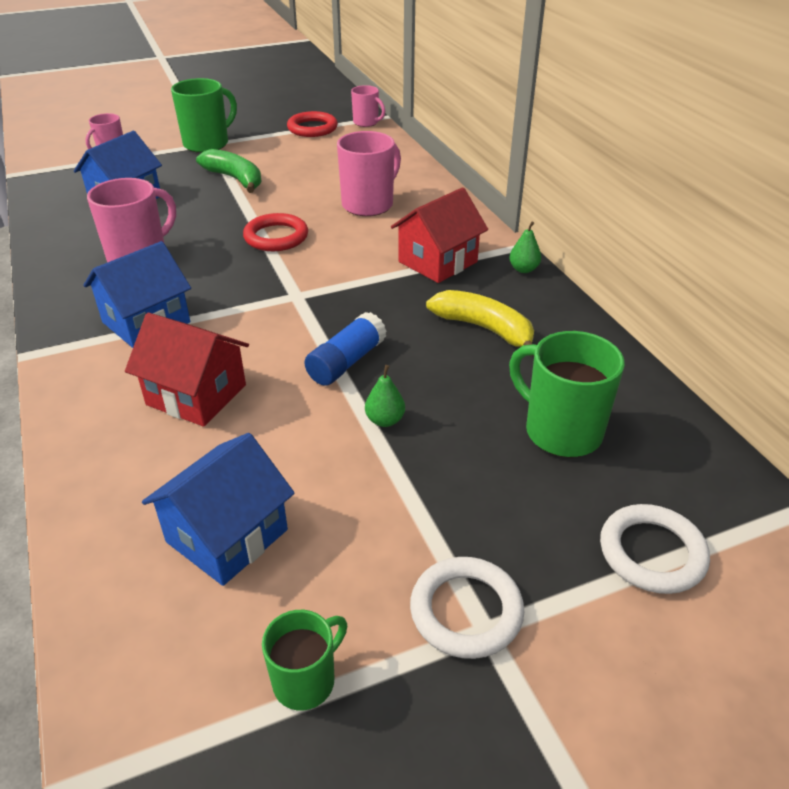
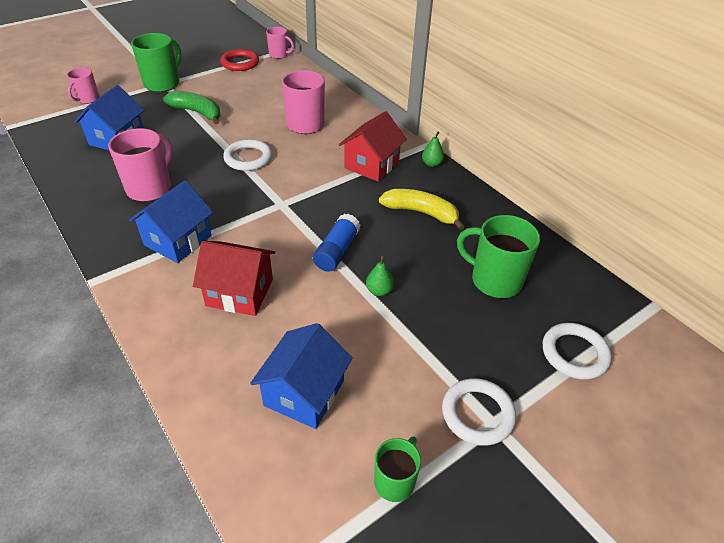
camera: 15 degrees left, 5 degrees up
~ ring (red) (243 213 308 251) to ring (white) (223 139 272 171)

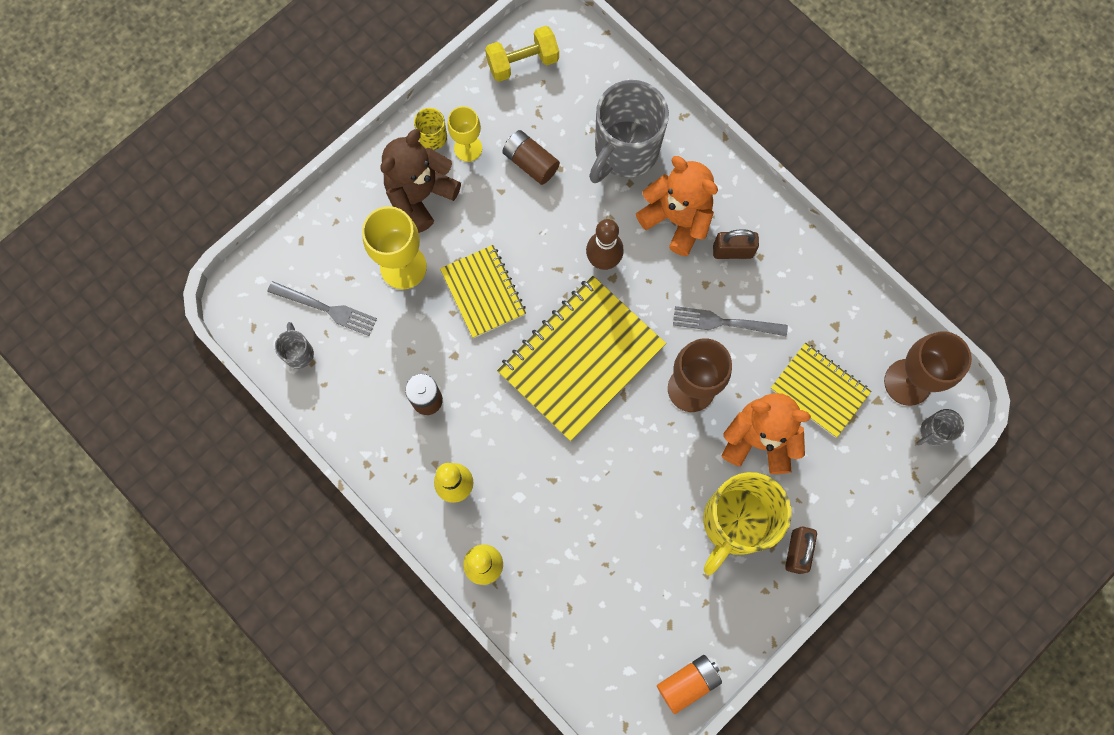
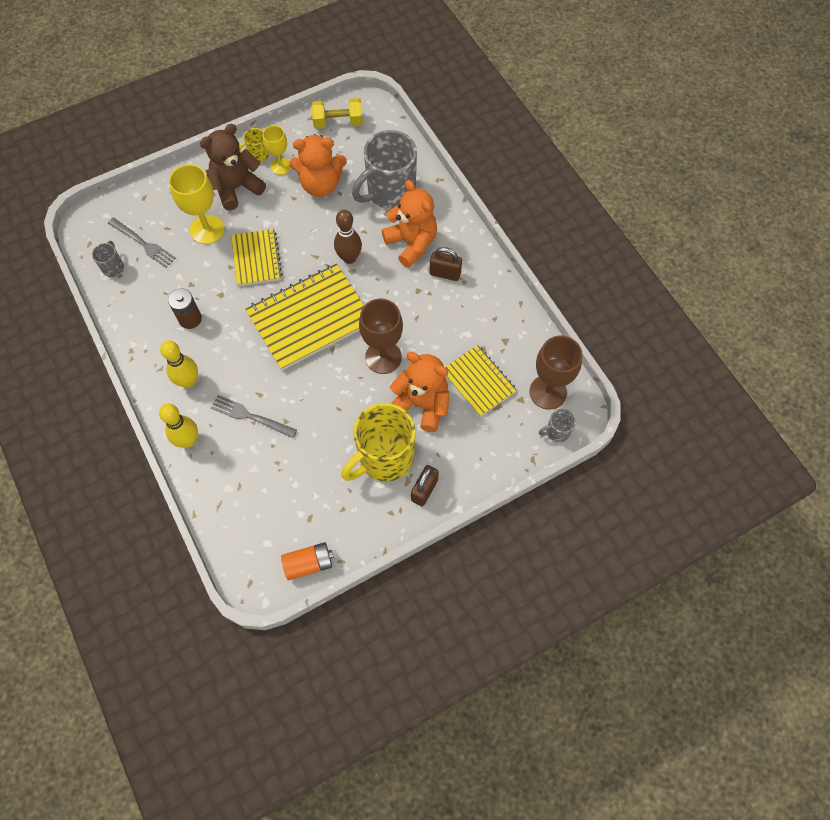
camera: 15 degrees right, 10 degrees down
~ battery (brown) (502 130 560 185) to teddy bear (orange) (290 134 347 197)
~ fork (grey) (673 306 788 336) to (211 395 297 438)

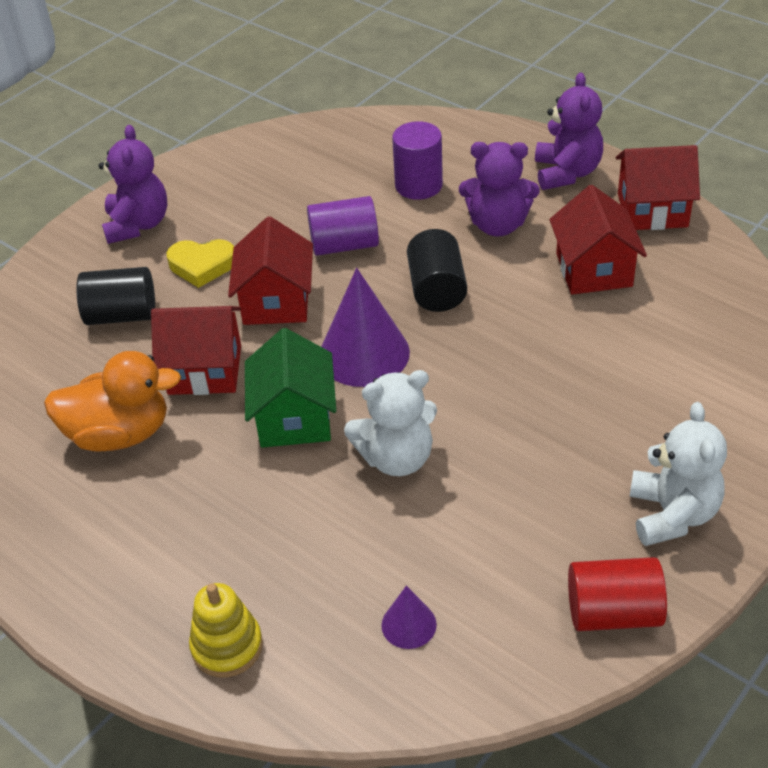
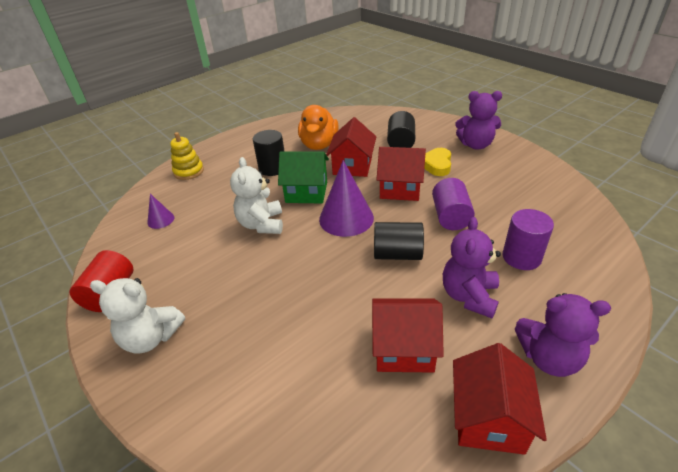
camera: 100 degrees right, 5 degrees down
+ cylinder (black) (253 130 284 176)

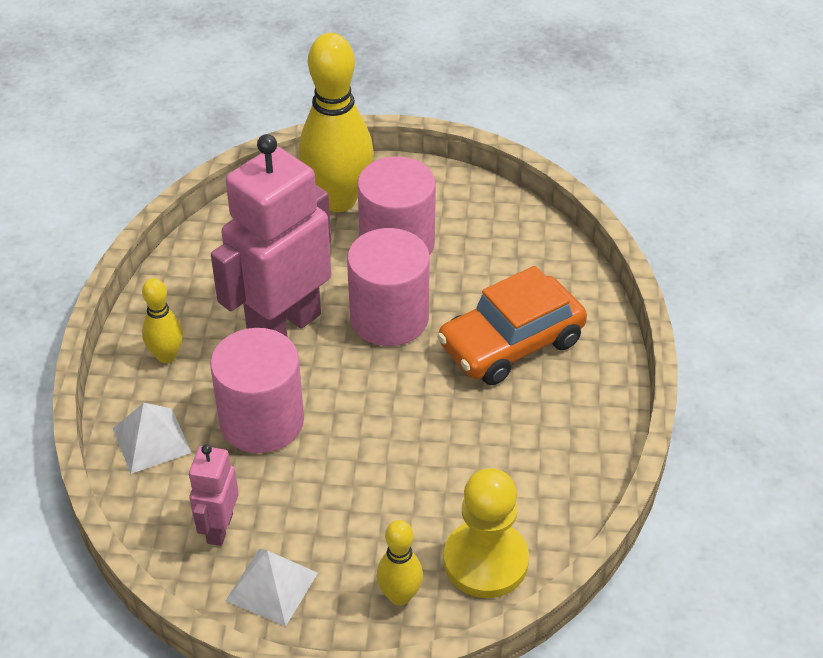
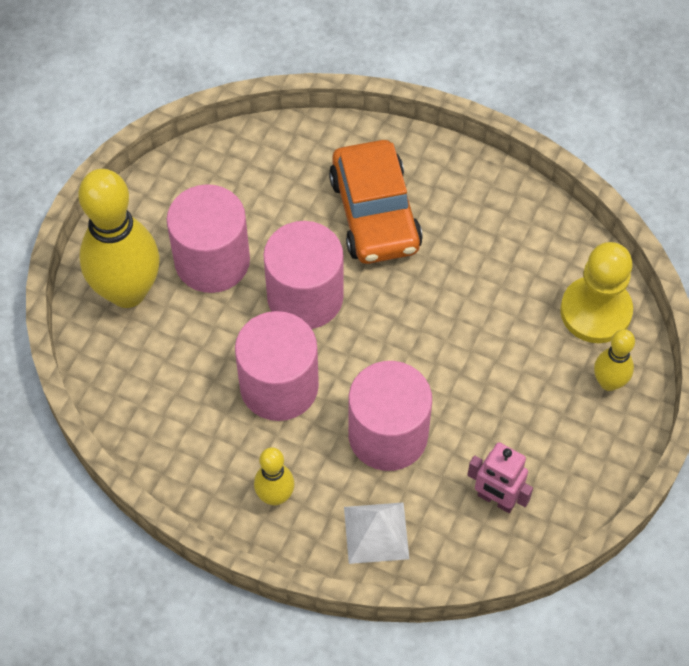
camera: 70 degrees left, 15 degrees up
~ robot (pink) (211 134 331 337) to cylinder (pink) (235 311 319 421)
- pyramid (white) (226 549 318 627)

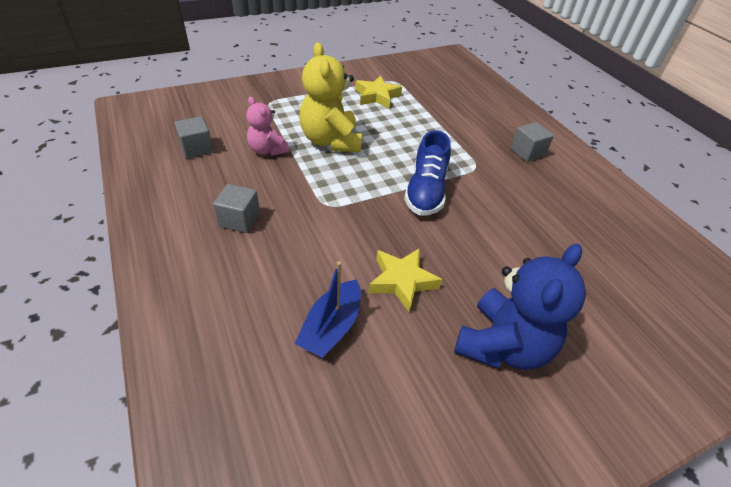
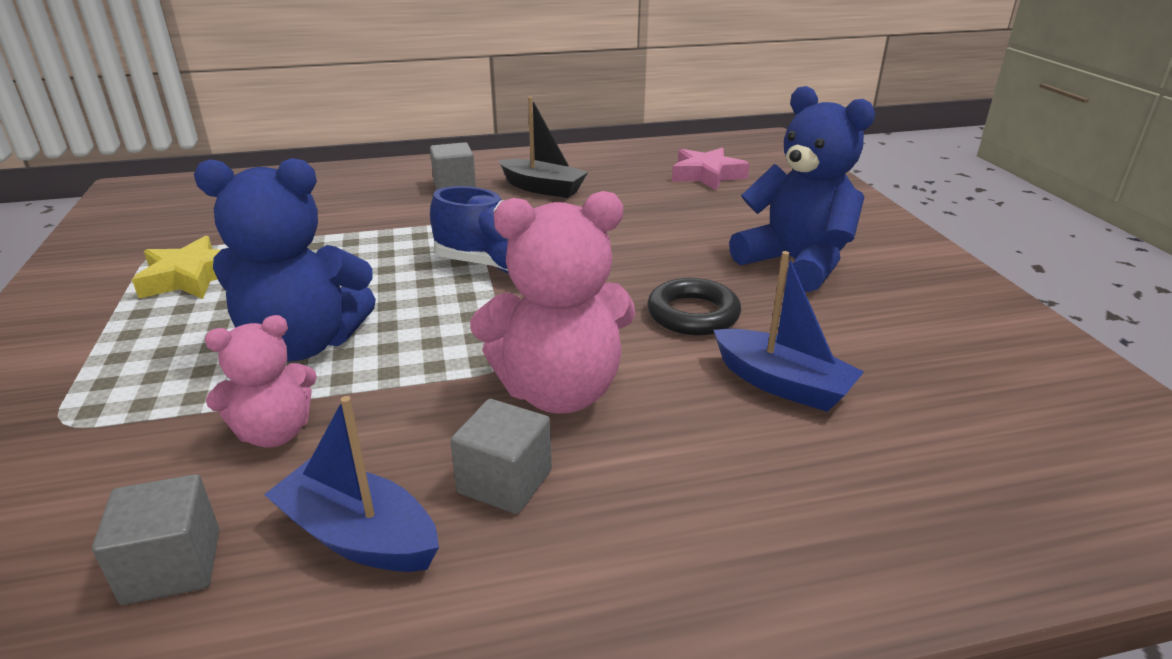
camera: 75 degrees left, 15 degrees down
~ teddy bear (yellow) (300 42 362 152) to teddy bear (blue) (194 158 376 362)
~ star (yellow) (369 248 442 312) to ring (black) (647 278 741 335)
+ boat (black) (499 97 588 198)
+ star (pink) (672 148 750 191)
+ teddy bear (pink) (470 191 636 414)
+ boat (blue) (264 396 439 572)

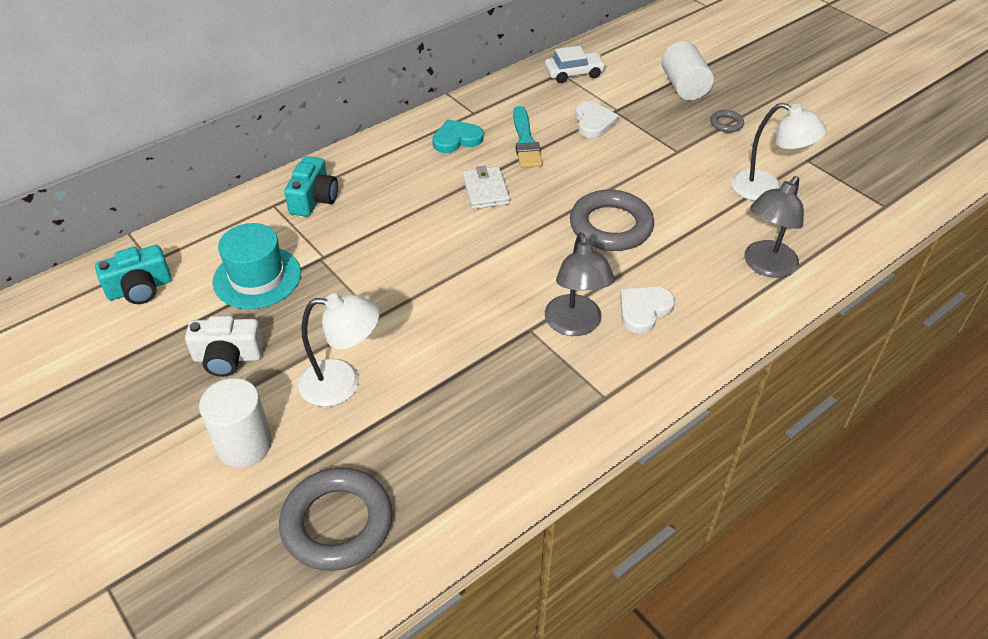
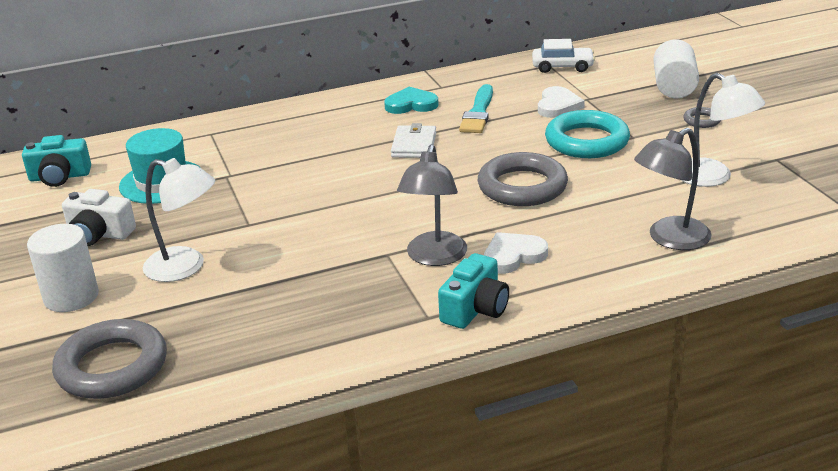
camera: 20 degrees right, 15 degrees down
~ camera (turquoise) (284 156 338 217) to (438 253 509 329)
+ ring (turquoise) (545 110 630 158)

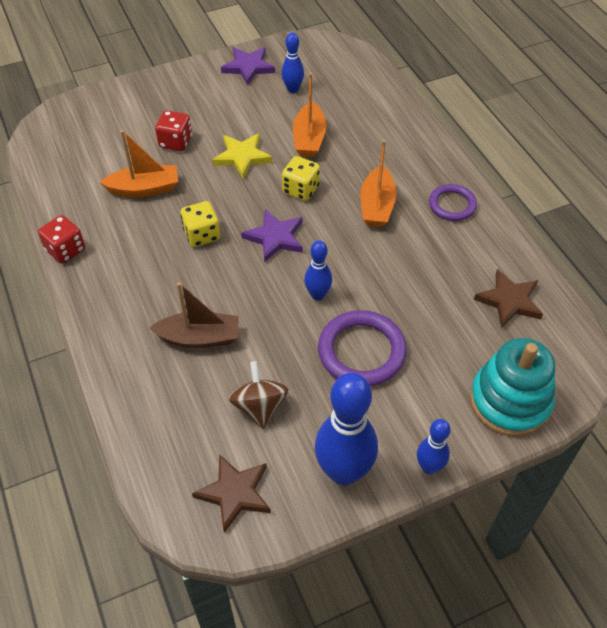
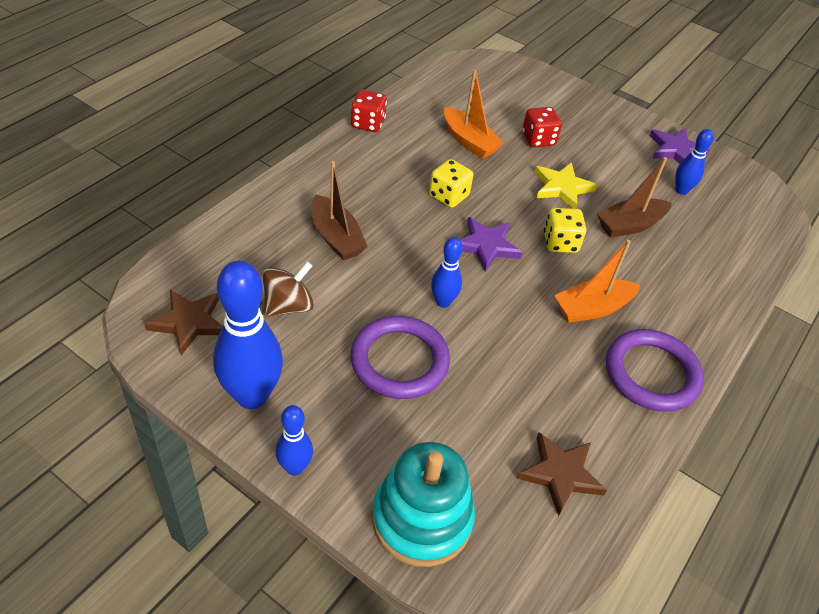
camera: 55 degrees right, 5 degrees down
~ boat (orange) (293 73 326 157) to boat (brown) (597 157 672 237)
~ ring (purple) (429 184 477 221) = (606 329 704 412) x1.62

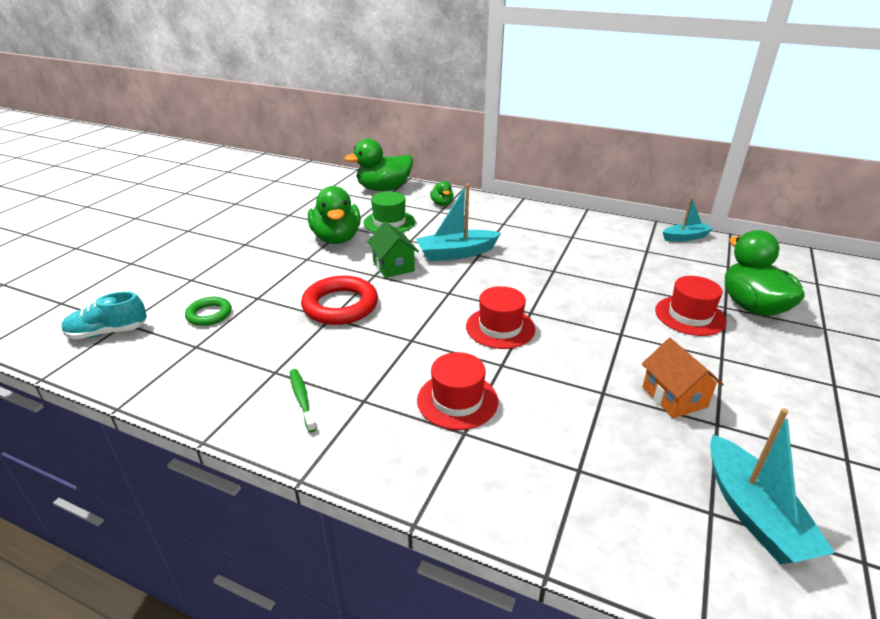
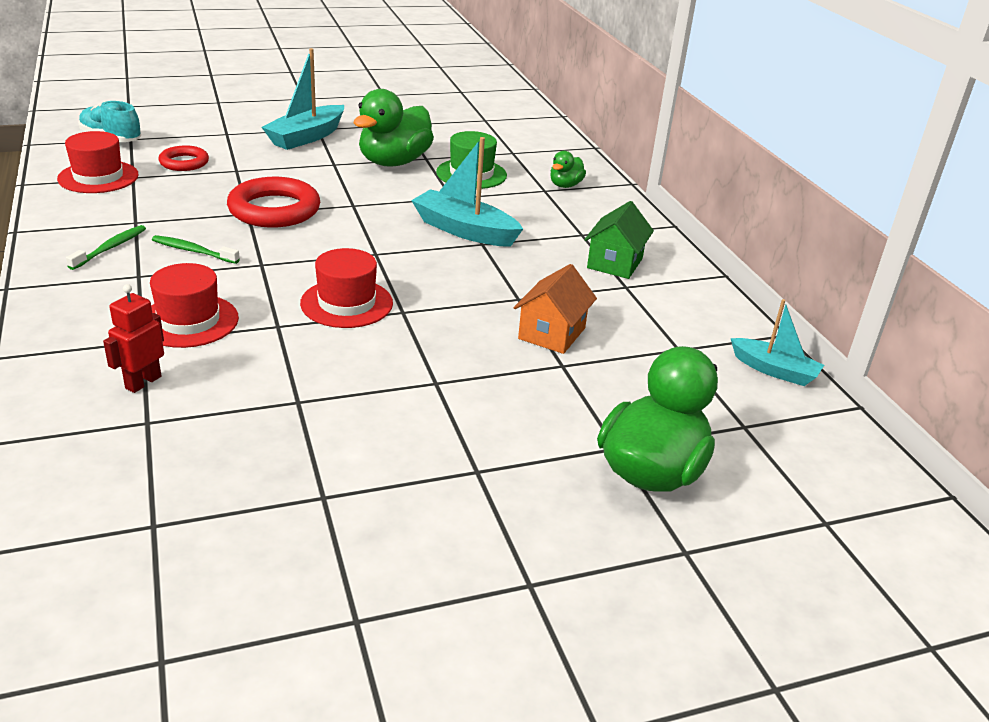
camera: 45 degrees right, 0 degrees up
- duck (green) (344 139 413 191)
~ house (green) (367 221 419 278) to (584 201 654 279)
~ hat (red) (655 276 726 336) to (57 131 139 193)
~ ring (green) (185 297 232 326) to ring (red) (159 145 209 171)
~ house (orange) (642 338 724 418) to (514 264 597 354)
~ boat (turquoise) (710 408 835 564) to (261 48 344 150)
+ toothbrush (green) (152 235 240 264)
+ robot (red) (103 284 164 393)

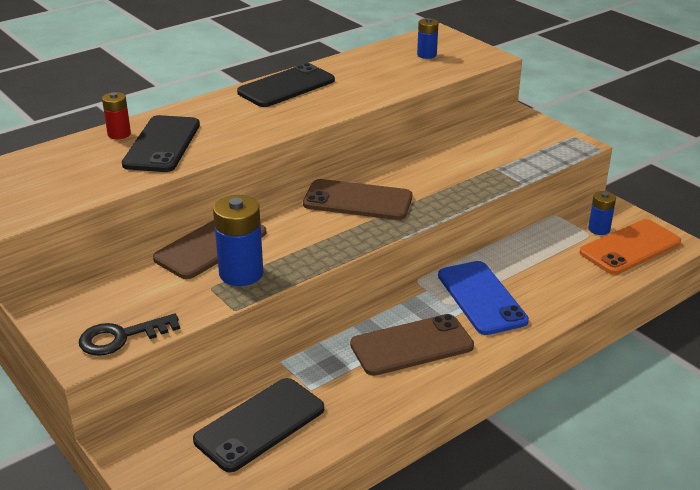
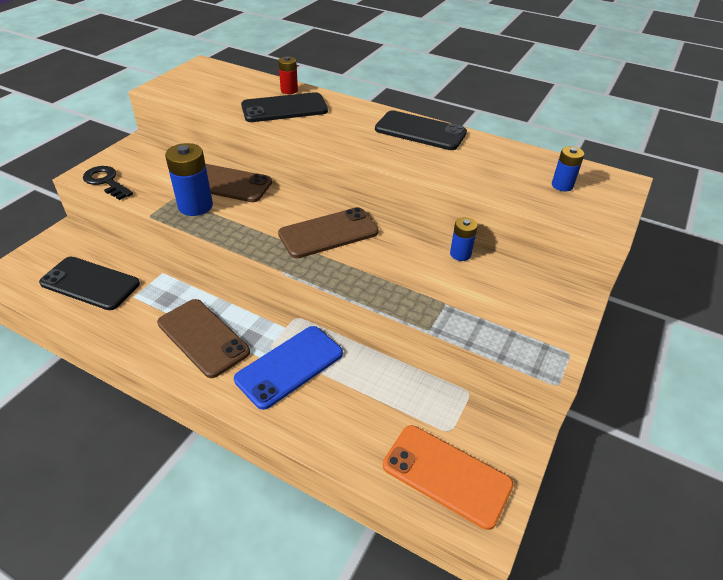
camera: 65 degrees right, 10 degrees up
~ phone (brown) (303 179 412 220) = (278 207 379 258) 75 degrees clockwise
~ battery (blue) (588 191 616 235) to (450 217 478 261)

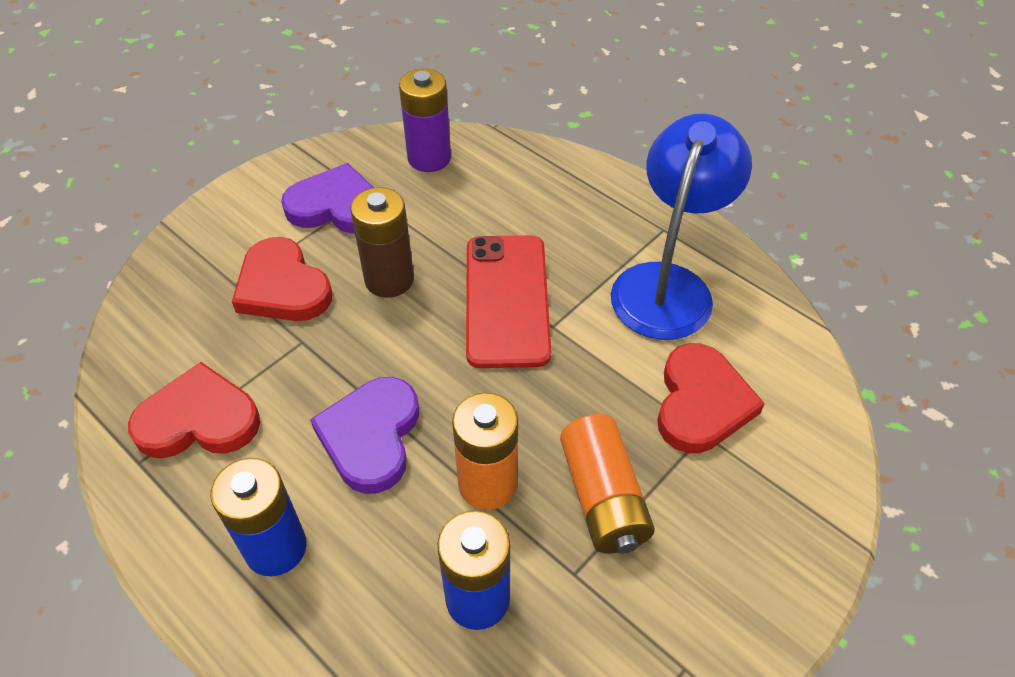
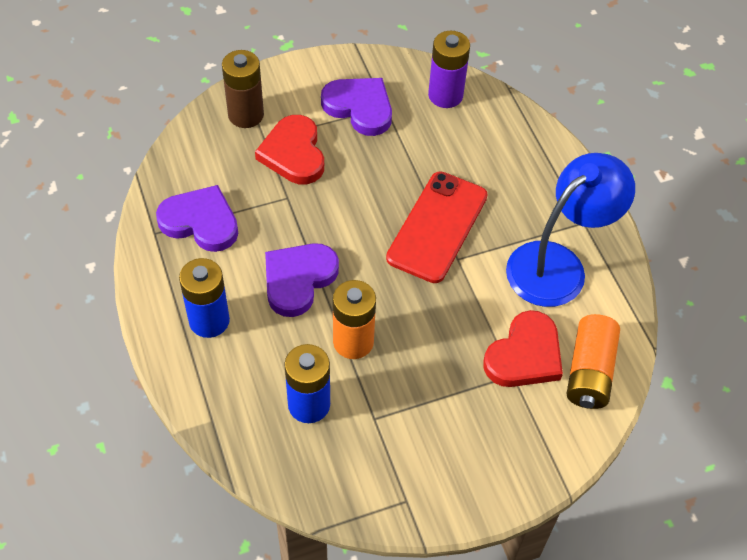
camera: 25 degrees right, 5 degrees up
~ battery (brown) (350 187 414 298) to (222 50 264 128)
~ heart (red) (128 362 260 459) to heart (purple) (156 185 238 252)
~ battery (orange) (560 414 655 554) to (566 314 620 409)

